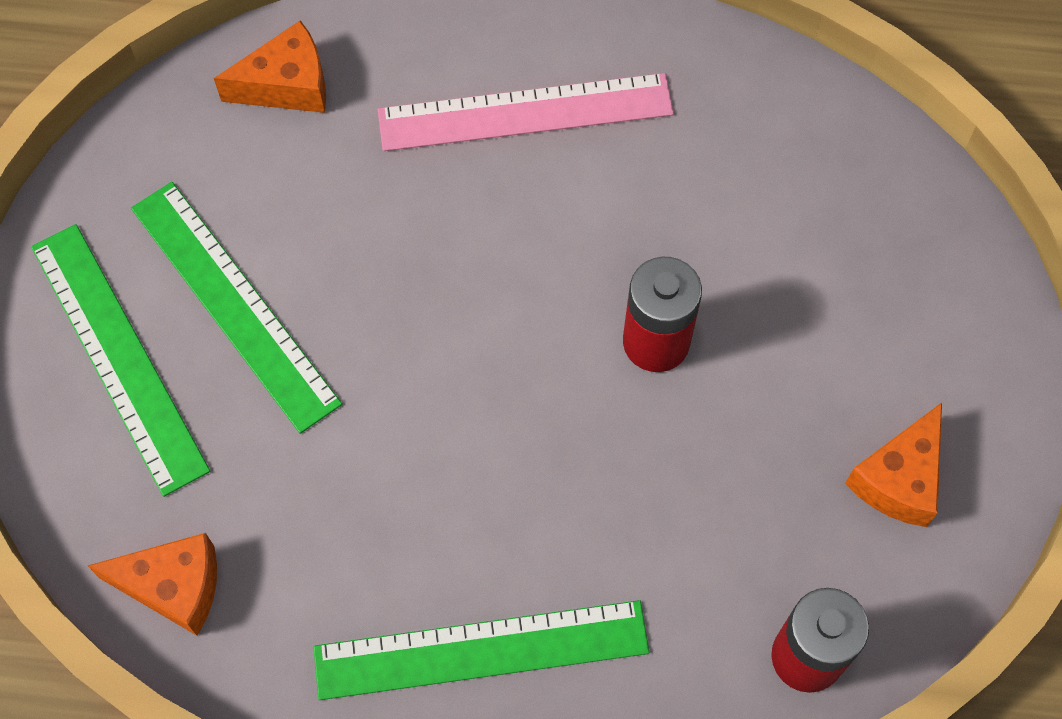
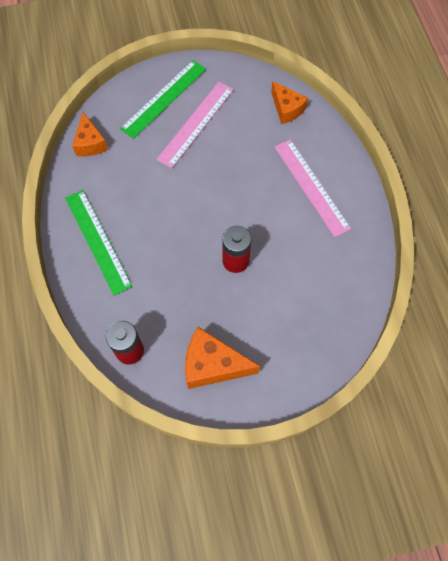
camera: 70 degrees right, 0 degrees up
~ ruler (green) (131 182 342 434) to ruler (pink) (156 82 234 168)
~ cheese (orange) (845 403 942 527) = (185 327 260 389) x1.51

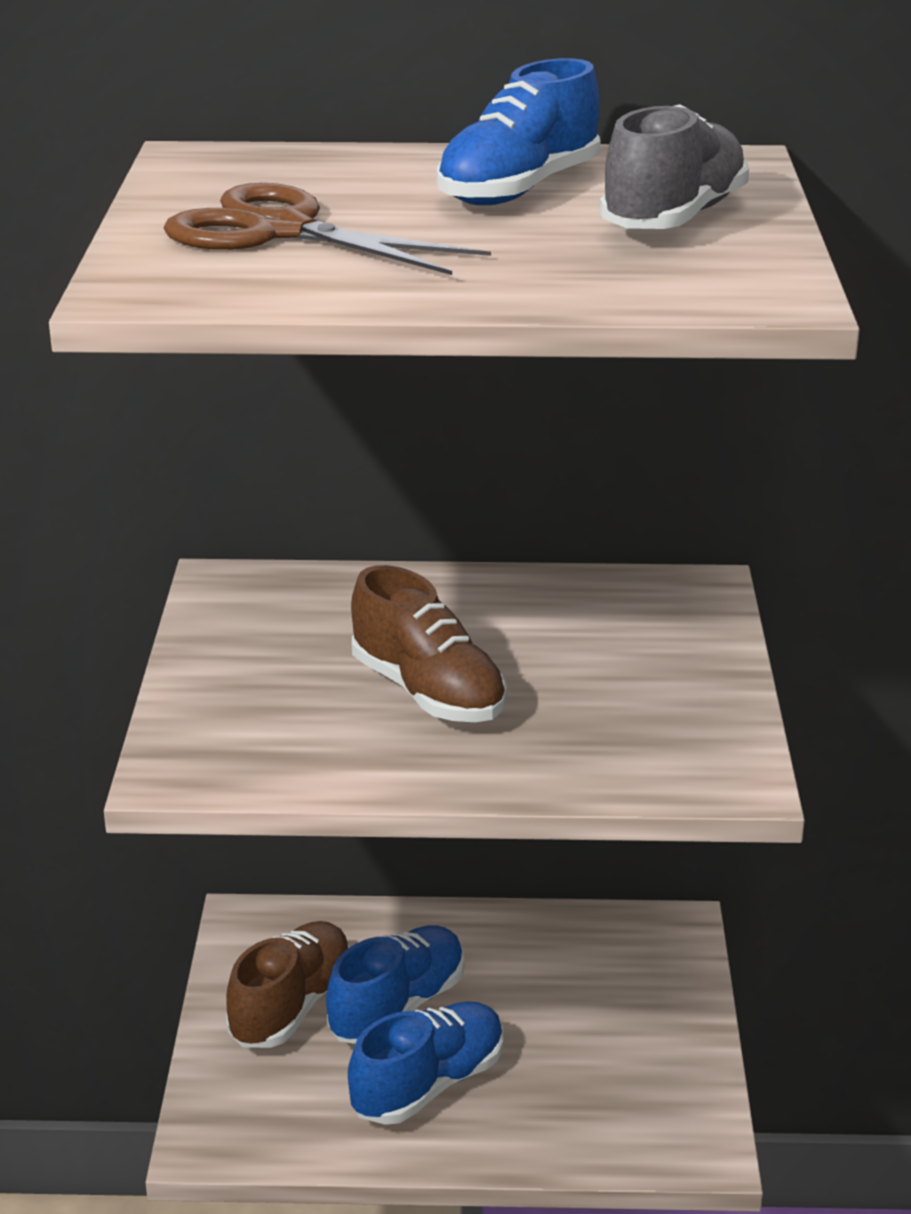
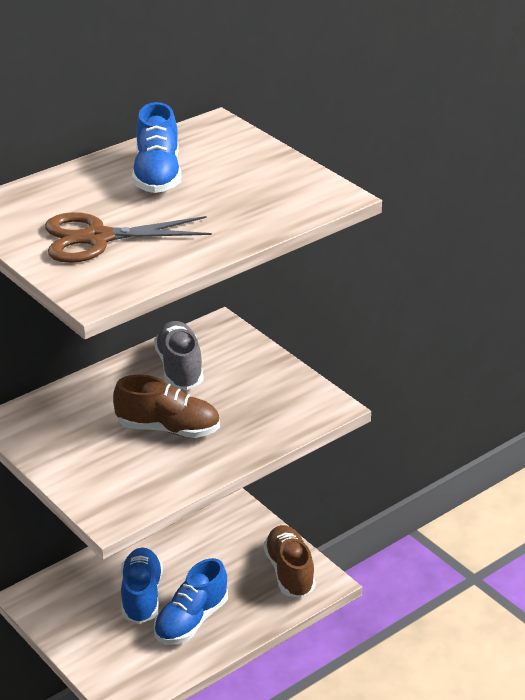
camera: 40 degrees left, 5 degrees up
~ shoe (grey) (599 104 749 229) to (154 321 203 390)
~ shoe (brown) (226 921 350 1048) to (264 525 315 598)
~ shoe (blue) (348 1001 503 1125) = (154 558 228 644) 150 degrees counterclockwise

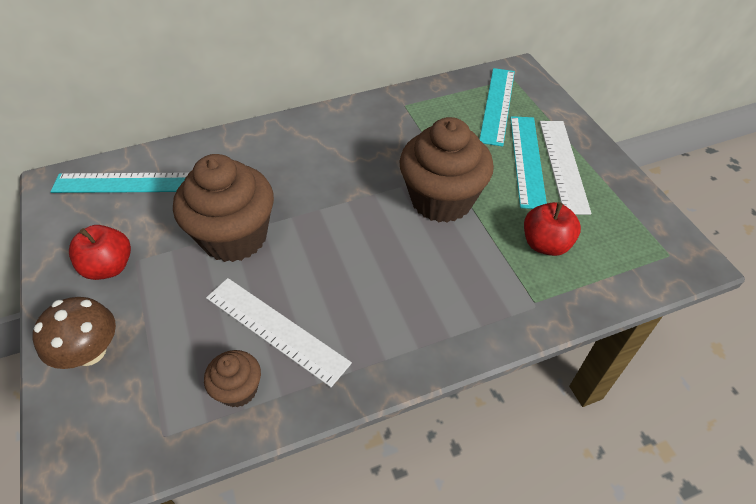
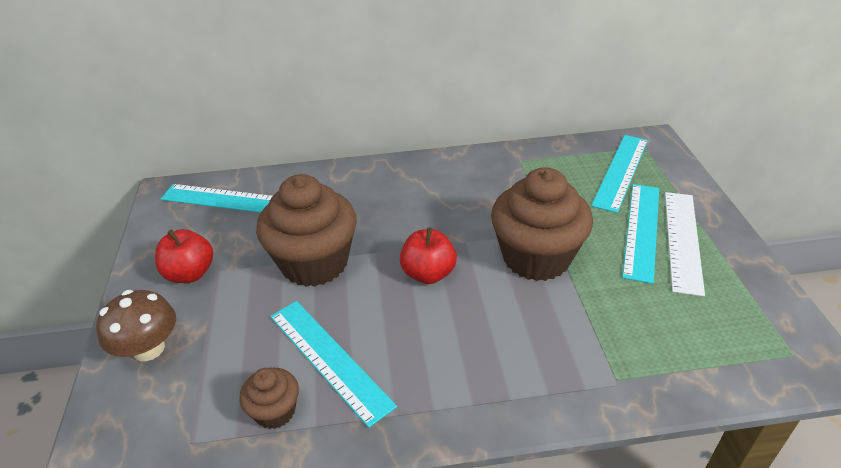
camera: 15 degrees right, 10 degrees down
~ apple (red) (524 202 581 256) to (400 227 457 284)
~ ruler (white) (206 278 352 387) to ruler (turquoise) (270 301 397 428)

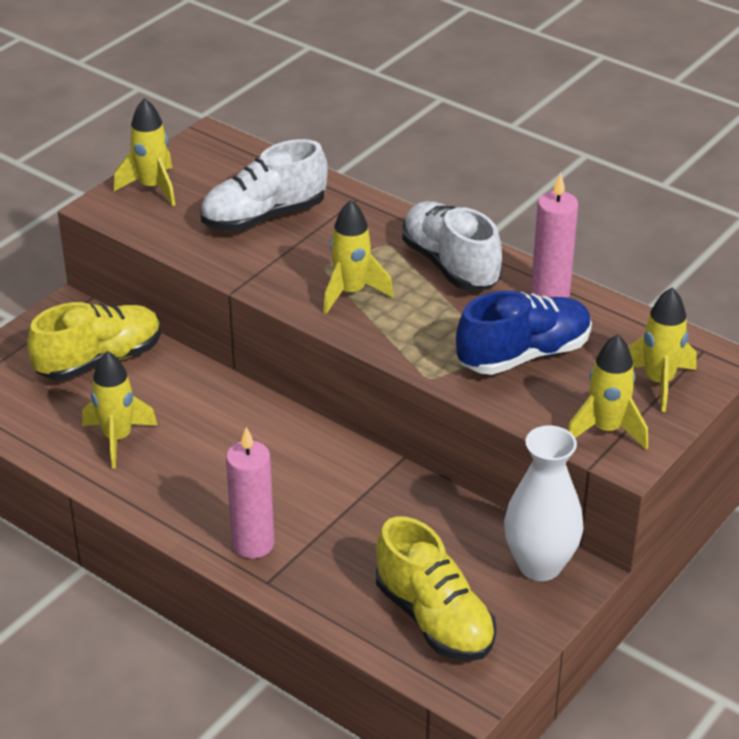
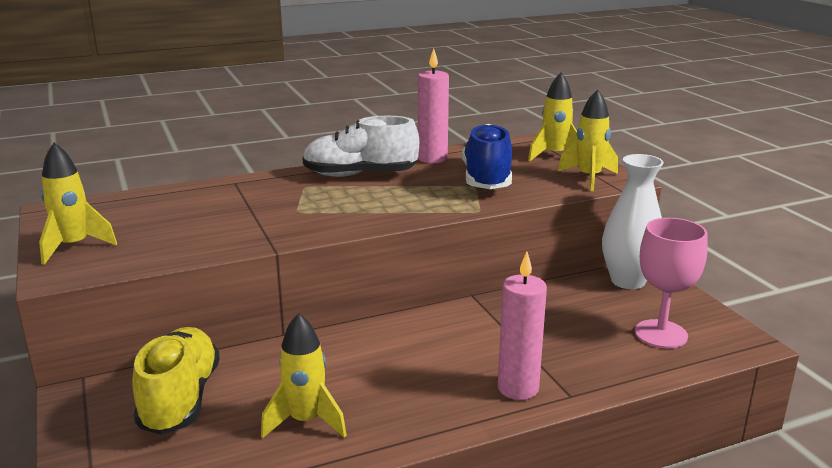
camera: 60 degrees left, 15 degrees down
- shoe (white) (201 139 328 231)
- rocket (yellow) (323 200 394 314)
~ shoe (yellow) (376 516 496 661) to goblet (pink) (635 218 708 348)

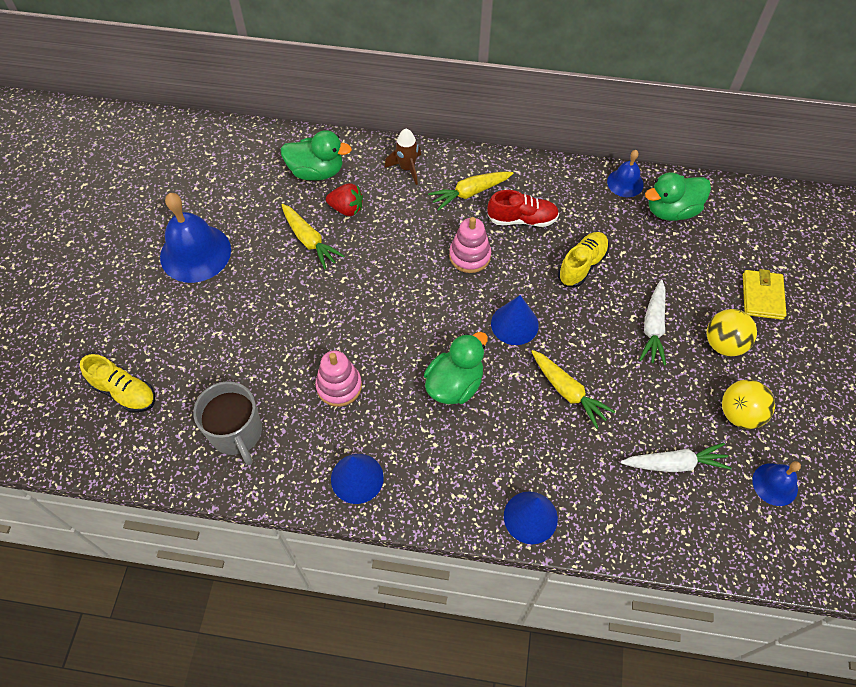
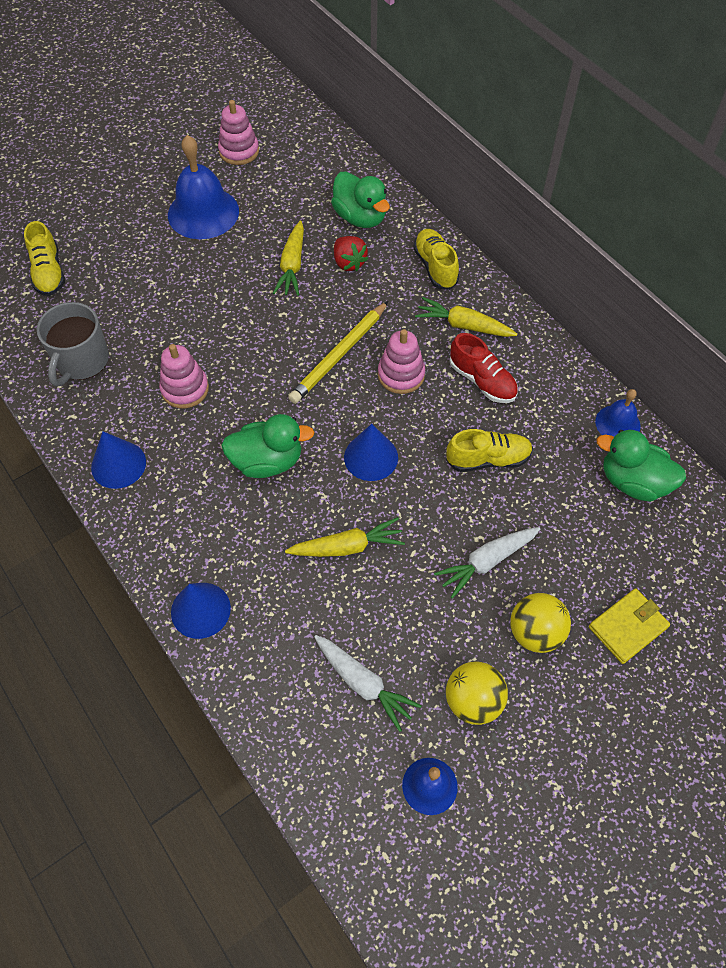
camera: 45 degrees right, 0 degrees up
~ rocket (brown) (385 129 421 185) to shoe (yellow) (413 229 459 290)
~ carrot (yellow) (531 350 615 429) = (285 517 405 557) 105 degrees counterclockwise
+ stacking toy (pink) (218 100 259 165)
+ pencil (yellow) (288 301 388 404)

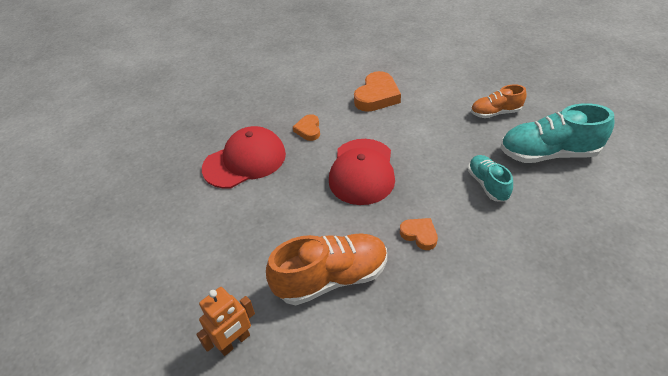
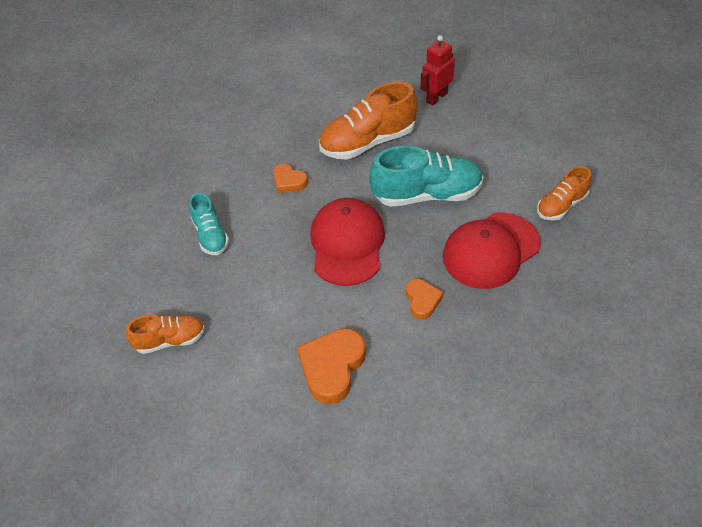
camera: 175 degrees right, 5 degrees up
~ shoe (turquoise) (500 103 614 163) to (369 146 484 207)
~ robot (orange) (196 287 255 356) to robot (red) (421 35 455 106)
+ shoe (orange) (537 166 592 220)

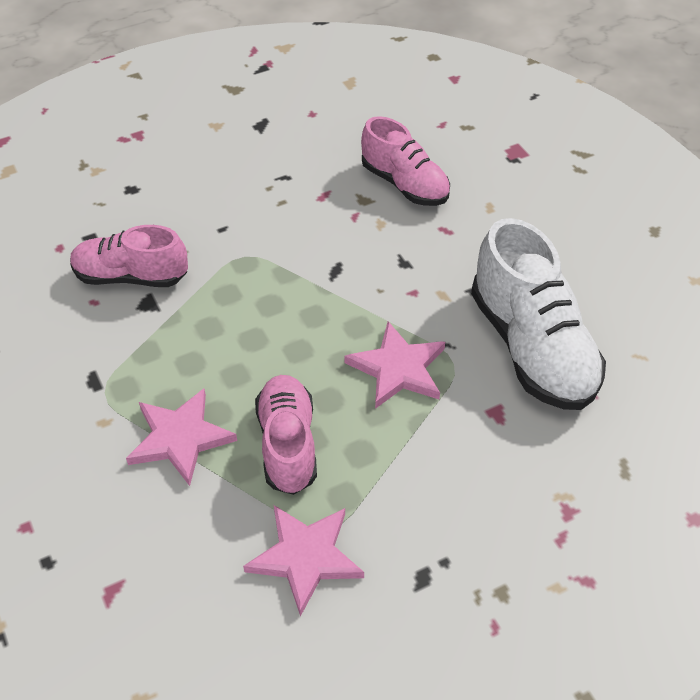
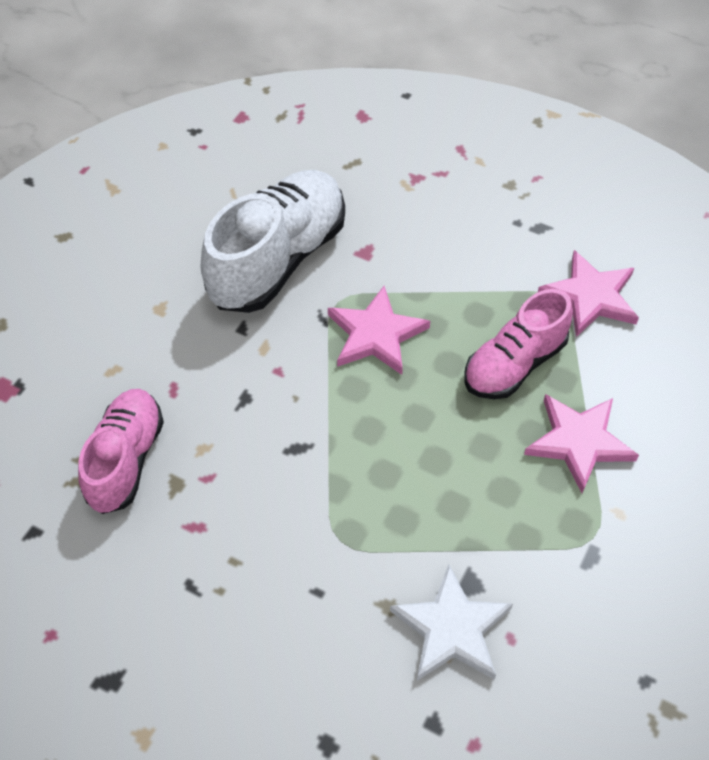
camera: 125 degrees left, 5 degrees up
~ shoe (pink) (70 225 188 287) to star (white) (390 564 513 681)

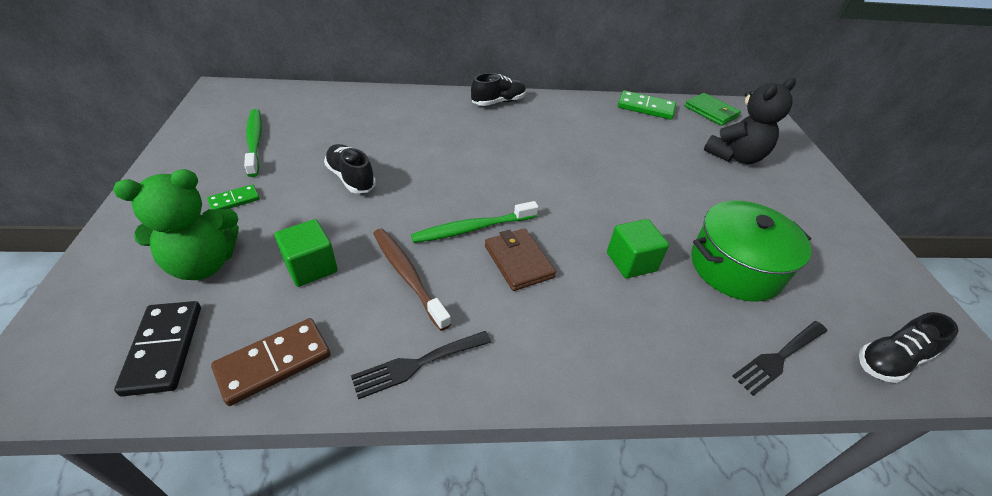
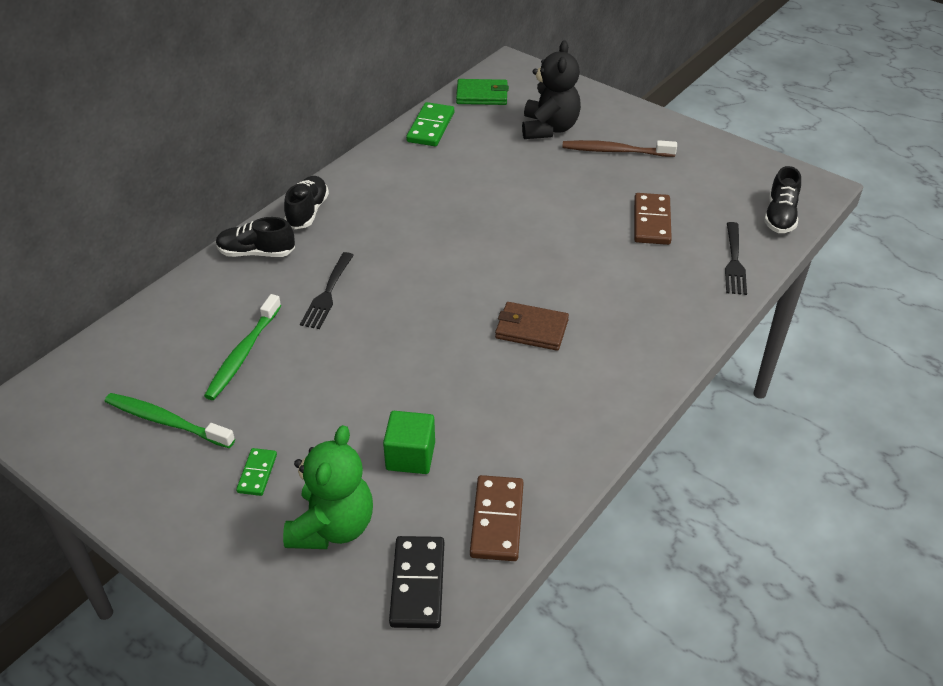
camera: 45 degrees left, 0 degrees up
~ domino (green) (618 90 676 120) = (406 102 454 146) 45 degrees counterclockwise
~ shoe (black) (324 144 376 193) to (216 217 295 257)
~ toothbrush (green) (411 201 539 243) to (204 294 281 400)
~ pot (green) (691 201 811 302) to domino (brown) (634 193 672 245)
- cube (green) (607 219 669 278)
~ toothbrush (brown) (373 229 451 331) to (562 140 677 157)
~ domino (black) (114 301 201 397) = (389 536 444 628) 60 degrees clockwise
~ fork (black) (351 331 492 399) to (300 252 354 329)

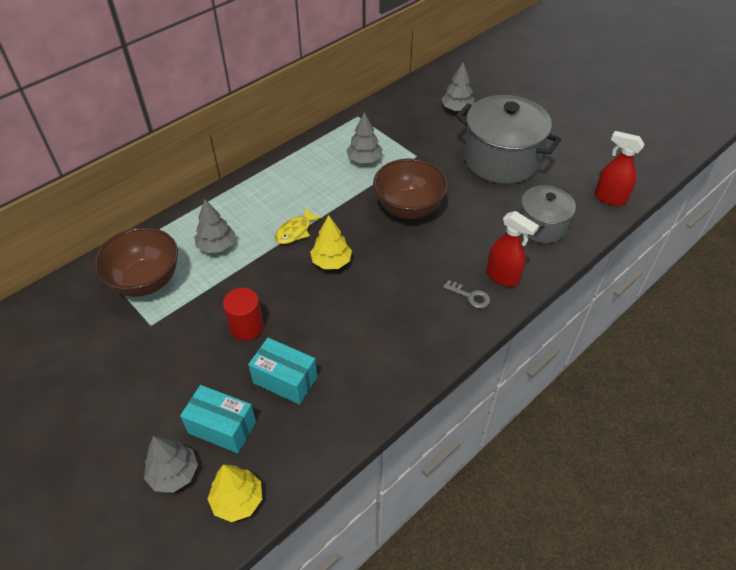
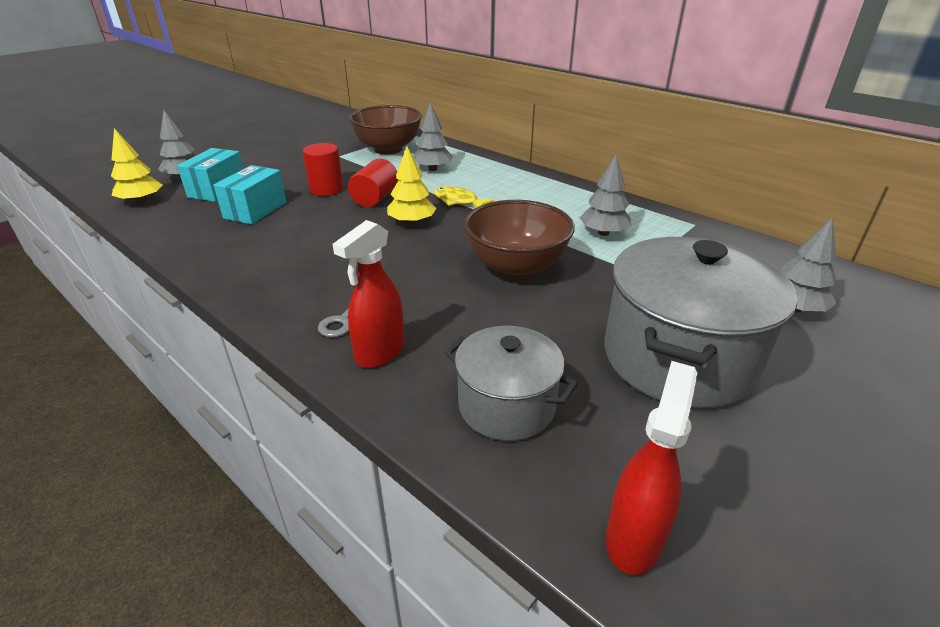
camera: 85 degrees right, 15 degrees down
+ cylinder (red) (348 159 398 207)

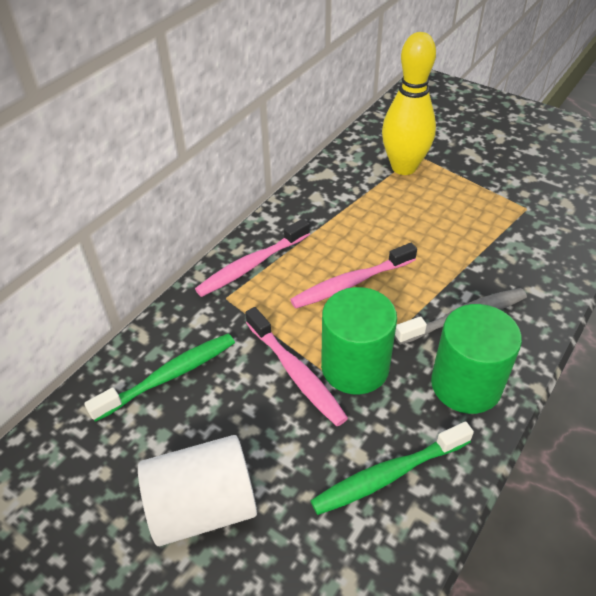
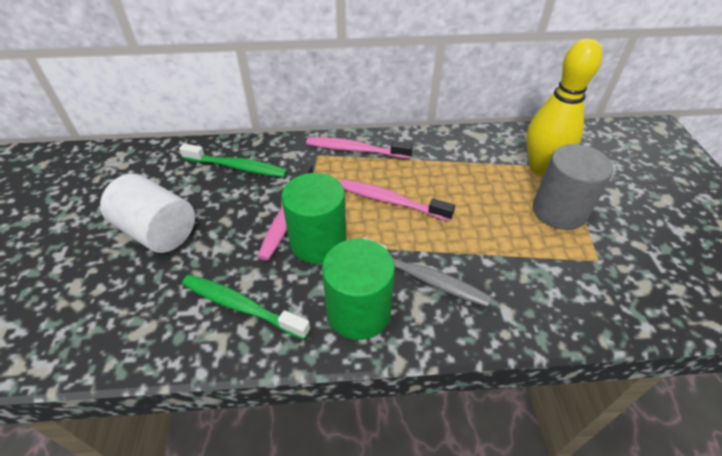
camera: 50 degrees right, 0 degrees up
+ cylinder (grey) (533 144 613 230)

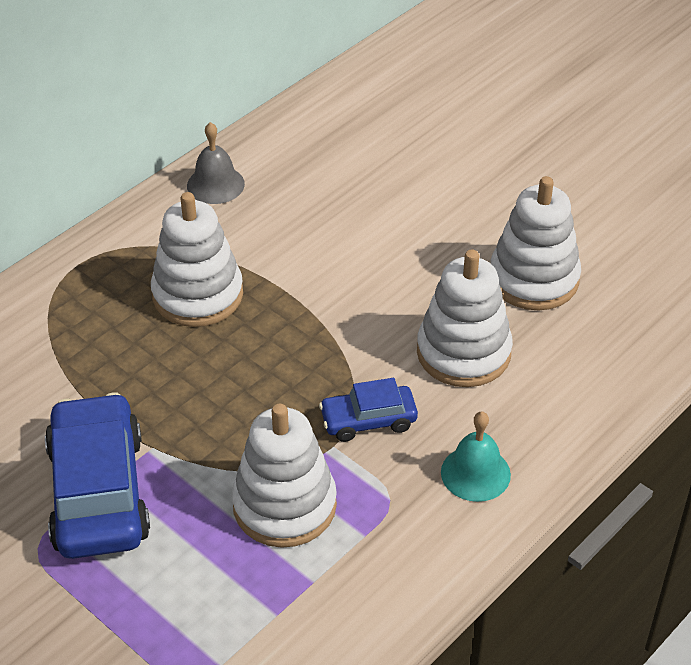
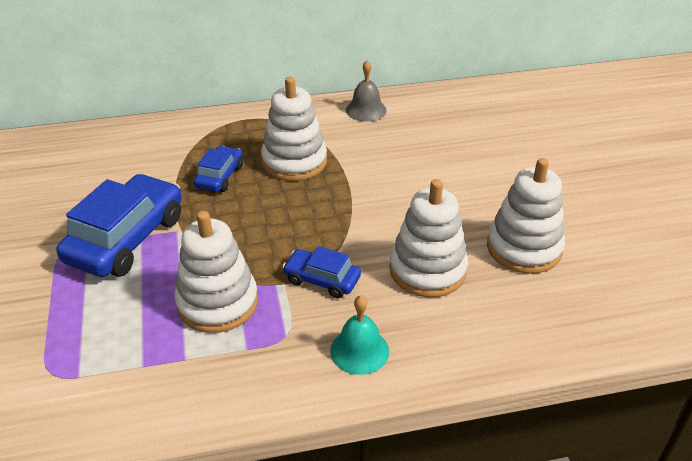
camera: 35 degrees right, 5 degrees down
+ car (blue) (194 146 243 192)

